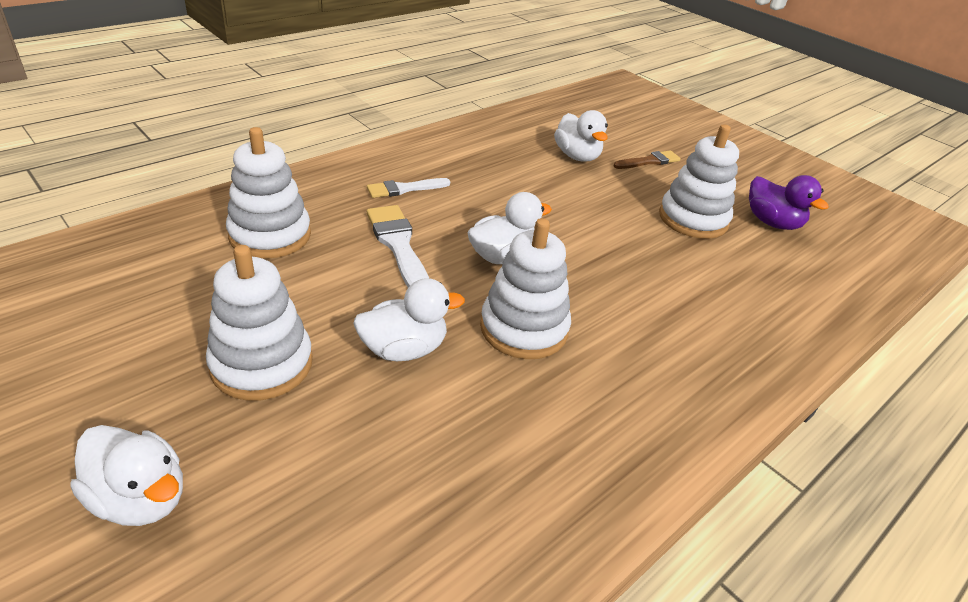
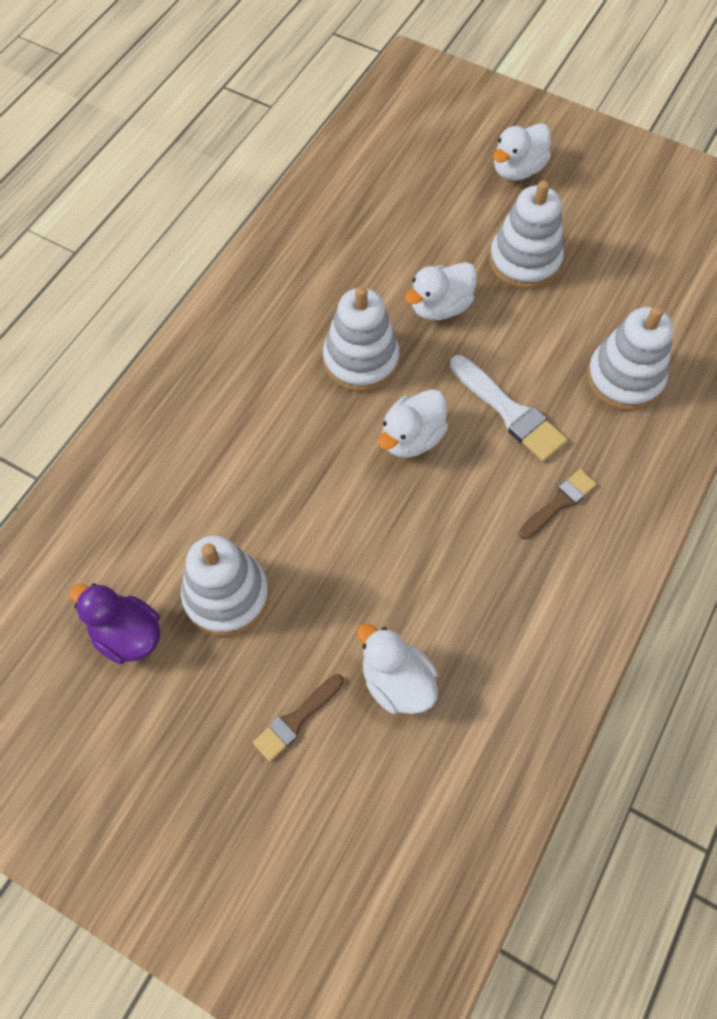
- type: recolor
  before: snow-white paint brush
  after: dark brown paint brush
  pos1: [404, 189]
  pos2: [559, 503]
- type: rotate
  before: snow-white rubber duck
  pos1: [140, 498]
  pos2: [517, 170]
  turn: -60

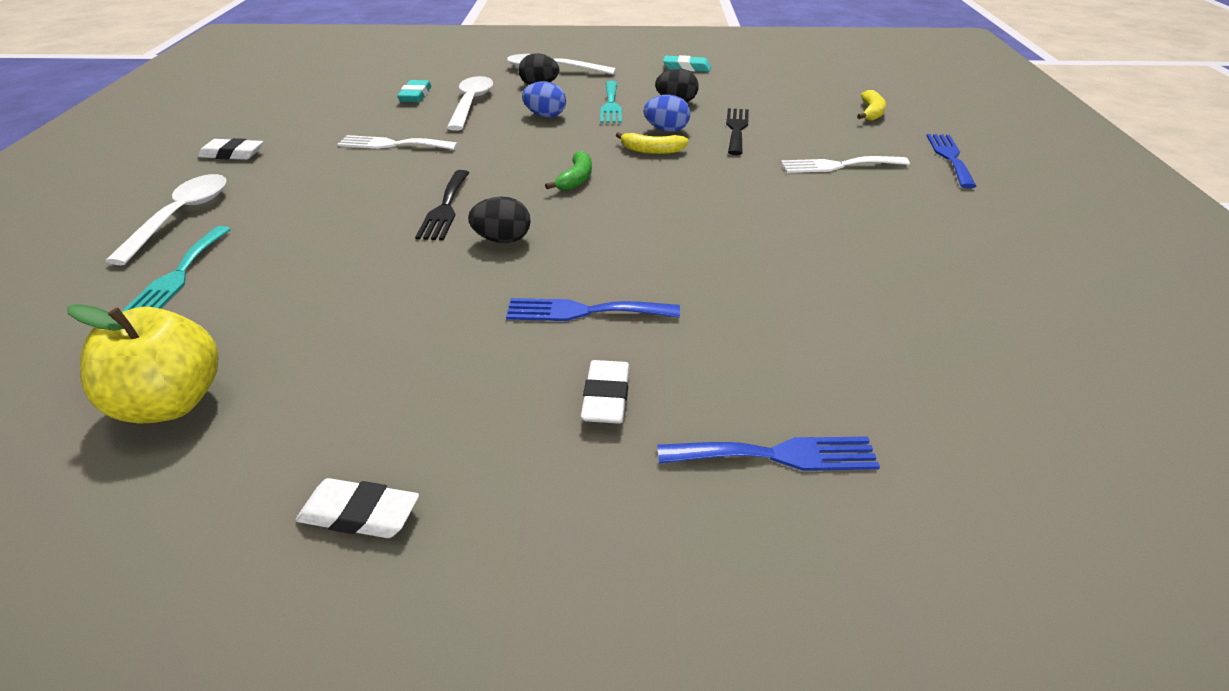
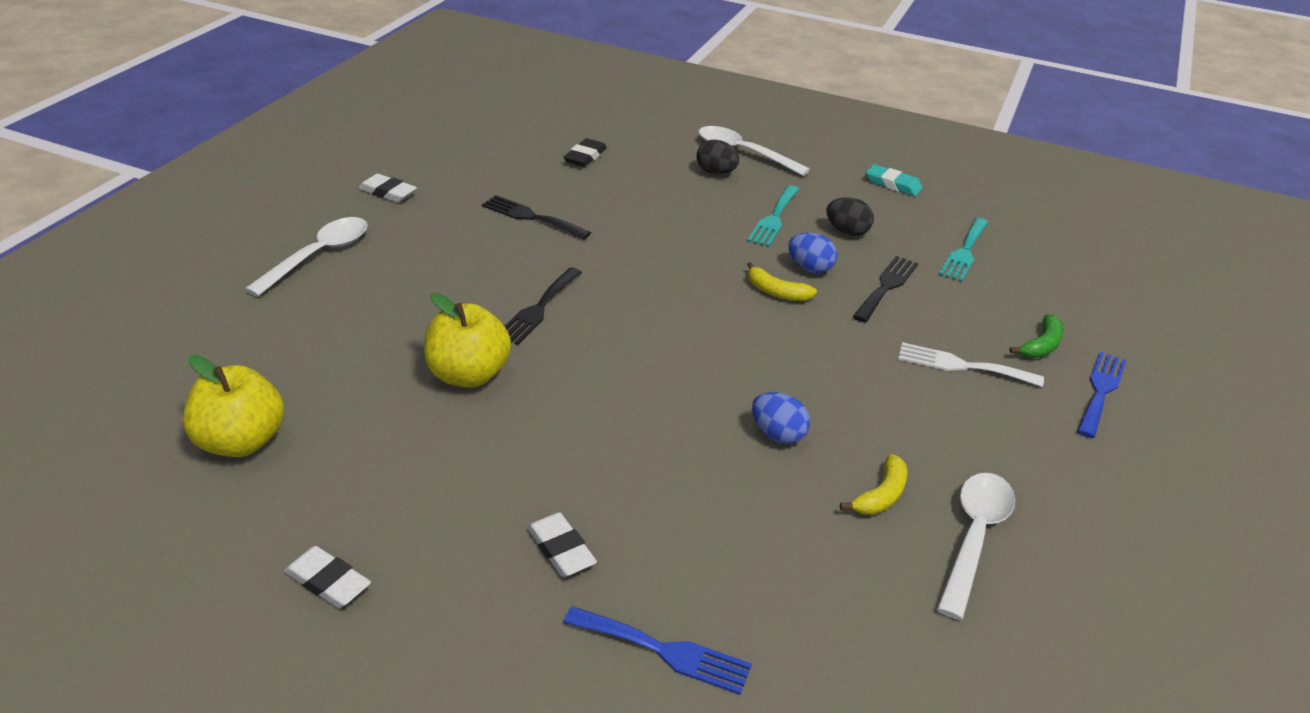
- type: delete
  before: ebony egg
  pos1: [502, 240]
- type: delete
  before: royal blue table fork
  pos1: [584, 311]
- type: insert
  after: yellow toy apple
  pos2: [468, 375]
- type: move
  before: turquoise table fork
  pos1: [178, 275]
  pos2: [964, 252]
- type: move
  before: snow-white teaspoon
  pos1: [471, 104]
  pos2: [974, 537]
- type: move
  before: royal blue egg
  pos1: [545, 116]
  pos2: [777, 434]
- type: move
  before: emerald banana
  pos1: [576, 179]
  pos2: [1041, 345]
- type: move
  before: yellow banana
  pos1: [871, 113]
  pos2: [881, 495]
- type: recolor
  before: snow-white table fork
  after: ebony table fork
  pos1: [392, 144]
  pos2: [531, 217]
- type: recolor
  before: turquoise gum eraser
  after: ebony gum eraser
  pos1: [415, 95]
  pos2: [585, 157]
- type: rotate
  before: snow-white gum eraser
  pos1: [606, 397]
  pos2: [561, 549]
  turn: -60

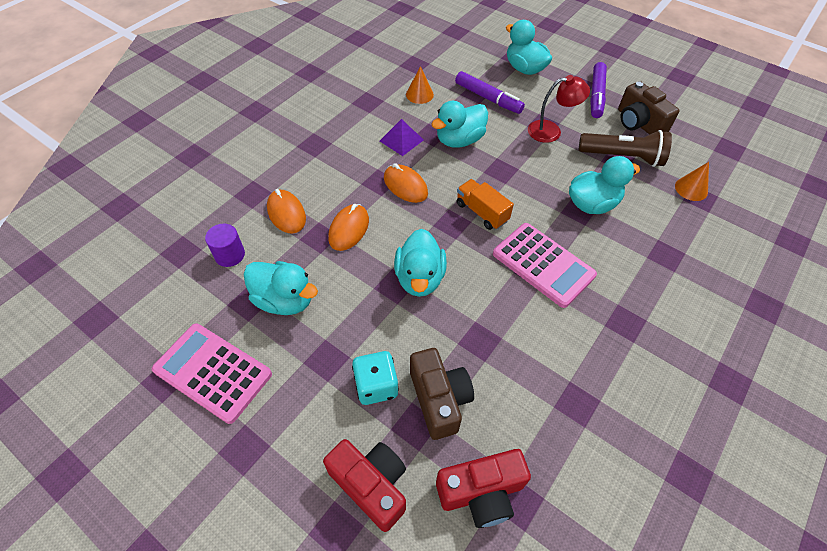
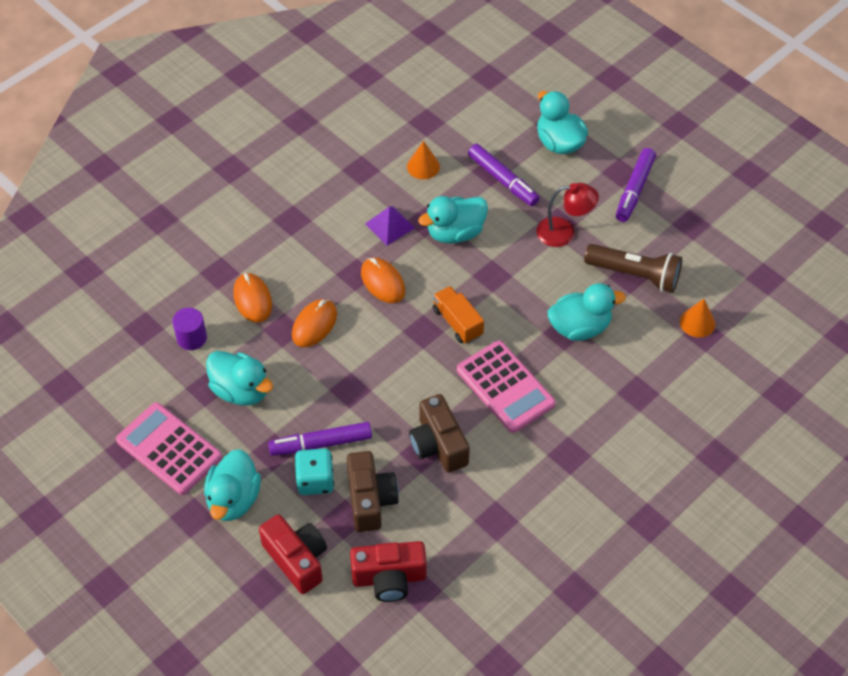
- type: insert
  after: royal purple marker
  pos2: [321, 444]
- type: move
  before: turquoise rubber duck
  pos1: [419, 278]
  pos2: [233, 499]
- type: move
  before: dark brown photo camera
  pos1: [638, 123]
  pos2: [438, 445]

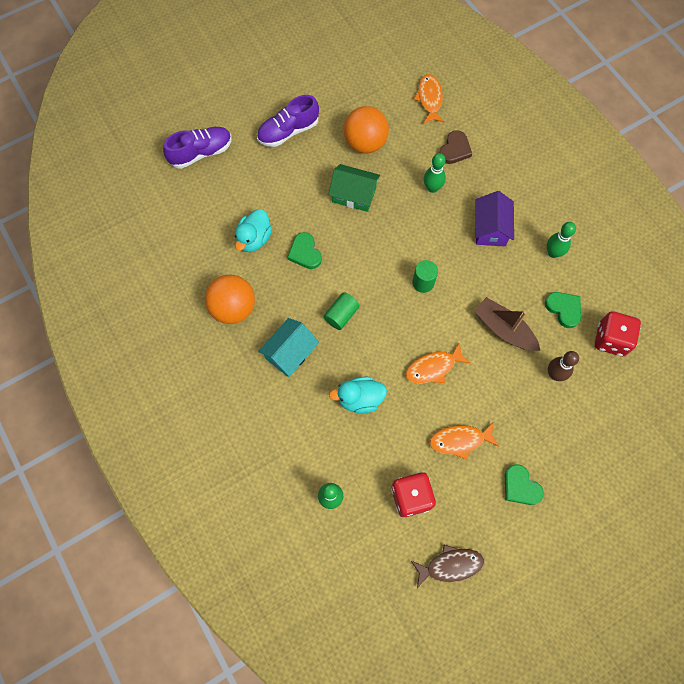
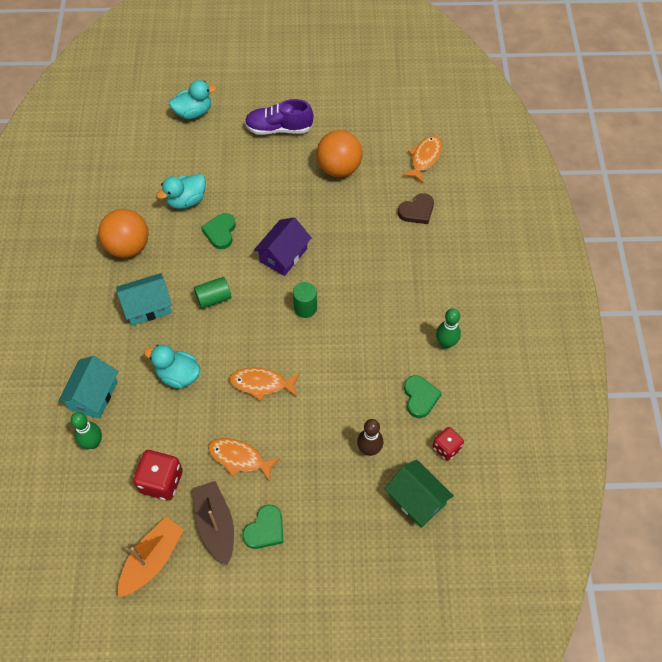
- type: delete
  before: emerald skittle
  pos1: [432, 188]
- type: insert
  after: turquoise toy house
  pos2: [93, 395]
- type: move
  before: emerald toy house
  pos1: [354, 195]
  pos2: [417, 499]
- type: move
  before: dark brown boat
  pos1: [504, 329]
  pos2: [215, 524]
- type: move
  before: royal purple toy house
  pos1: [490, 228]
  pos2: [283, 255]
- type: replace
  before: royal purple shoe
  after: turquoise rubber duck
  pos1: [201, 153]
  pos2: [193, 112]
- type: replace
  before: dark brown toy fish
  after: orange boat
  pos1: [450, 565]
  pos2: [152, 560]
- type: rotate
  before: emerald heart
  pos1: [520, 487]
  pos2: [265, 529]
  turn: -135
- type: resize
  before: red dice
  pos1: [610, 339]
  pos2: [446, 448]
  scale: 0.63

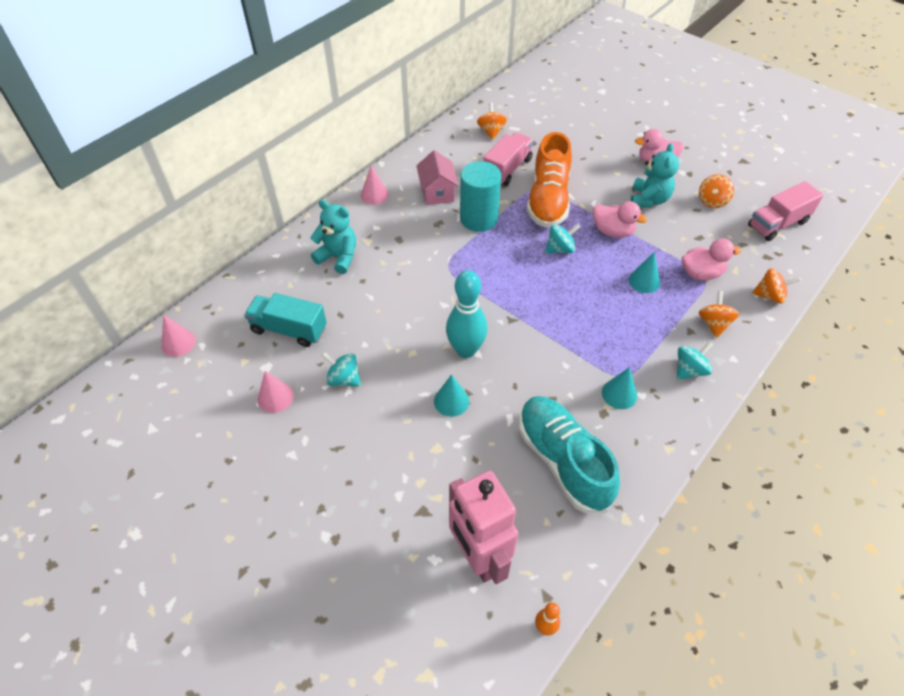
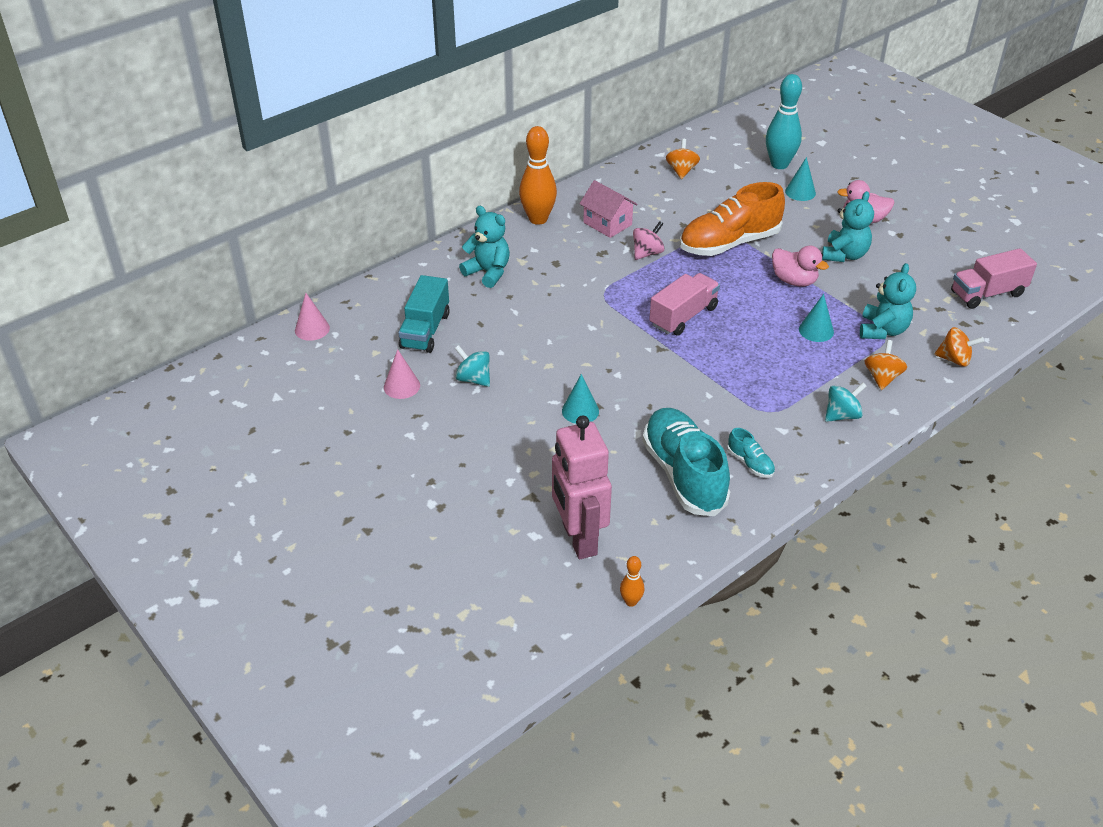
- type: delete
  before: turquoise toy top
  pos1: [560, 249]
- type: delete
  before: orange toy top
  pos1: [712, 201]
- type: insert
  after: turquoise shoe
  pos2: [750, 463]
- type: move
  before: turquoise skittle
  pos1: [466, 350]
  pos2: [779, 164]
- type: move
  before: pink truck
  pos1: [507, 169]
  pos2: [683, 316]
- type: move
  before: turquoise solid cone
  pos1: [619, 394]
  pos2: [800, 192]
- type: replace
  before: pink solid cone
  after: orange skittle
  pos1: [374, 195]
  pos2: [538, 219]
- type: replace
  before: turquoise solid cylinder
  after: pink toy top
  pos1: [479, 219]
  pos2: [647, 253]
- type: replace
  before: pink rubber duck
  after: turquoise teddy
  pos1: [701, 273]
  pos2: [882, 330]
- type: rotate
  before: turquoise truck
  pos1: [289, 329]
  pos2: [425, 330]
  turn: -105
- type: rotate
  before: pink toy house
  pos1: [437, 192]
  pos2: [607, 223]
  turn: -45
- type: rotate
  before: orange shoe
  pos1: [548, 200]
  pos2: [729, 243]
  turn: 45

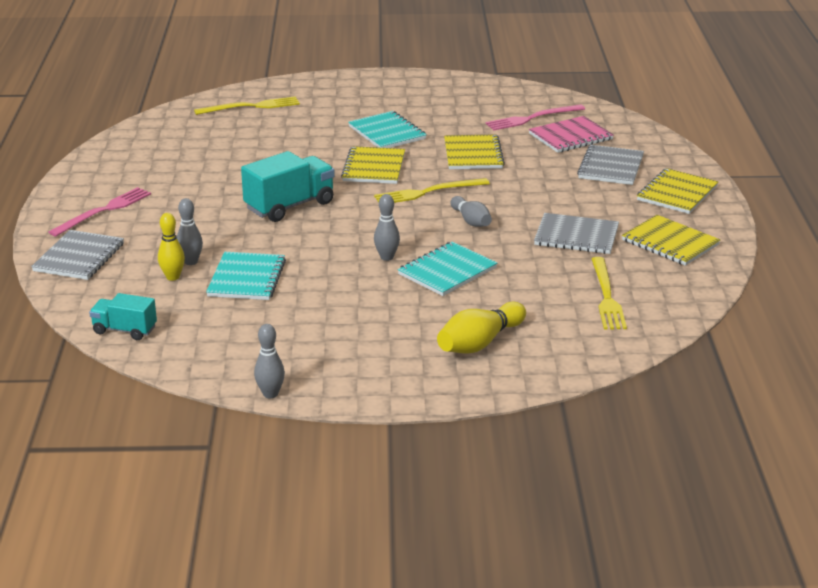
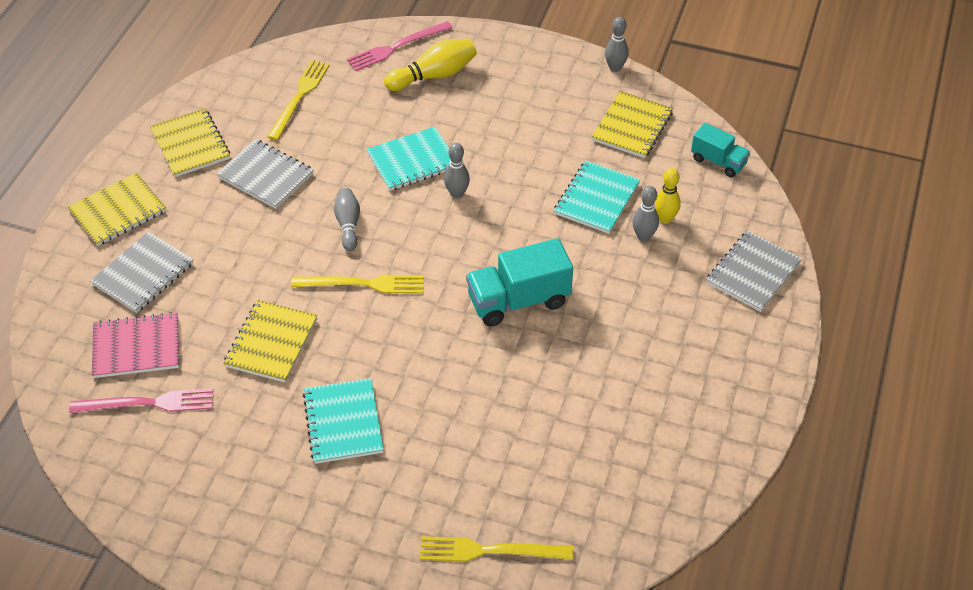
- type: move
  before: pink table fork
  pos1: [103, 211]
  pos2: [396, 47]
- type: move
  before: yellow exercise book
  pos1: [374, 167]
  pos2: [632, 126]

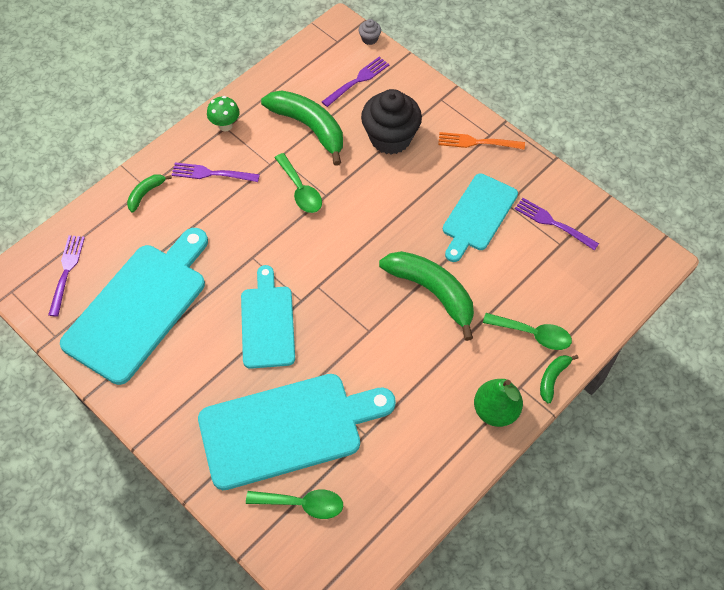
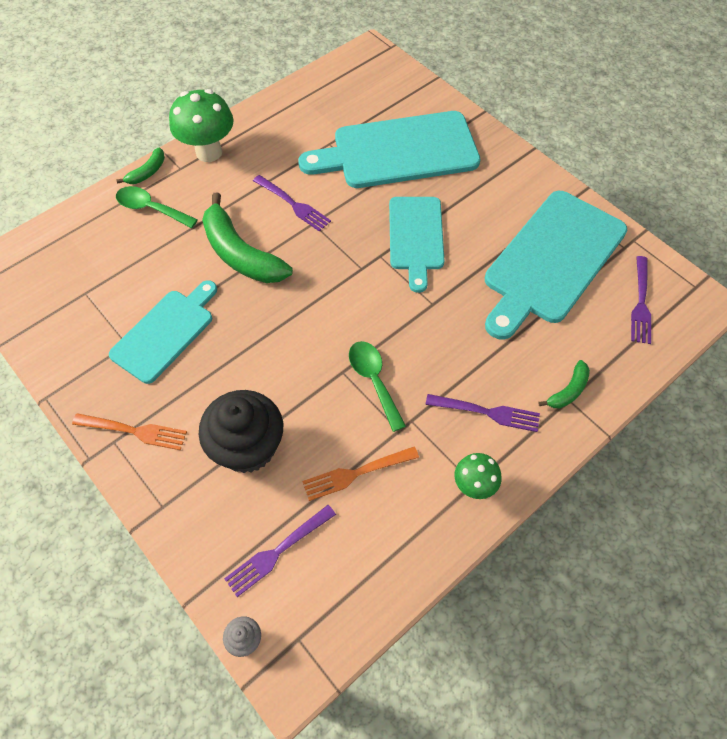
- type: delete
  before: emerald teaspoon
  pos1: [302, 504]
- type: move
  before: royal purple table fork
  pos1: [553, 223]
  pos2: [293, 204]
- type: replace
  before: emerald banana
  after: orange table fork
  pos1: [309, 127]
  pos2: [356, 473]
- type: replace
  before: emerald pear
  after: emerald fungus
  pos1: [495, 410]
  pos2: [209, 152]

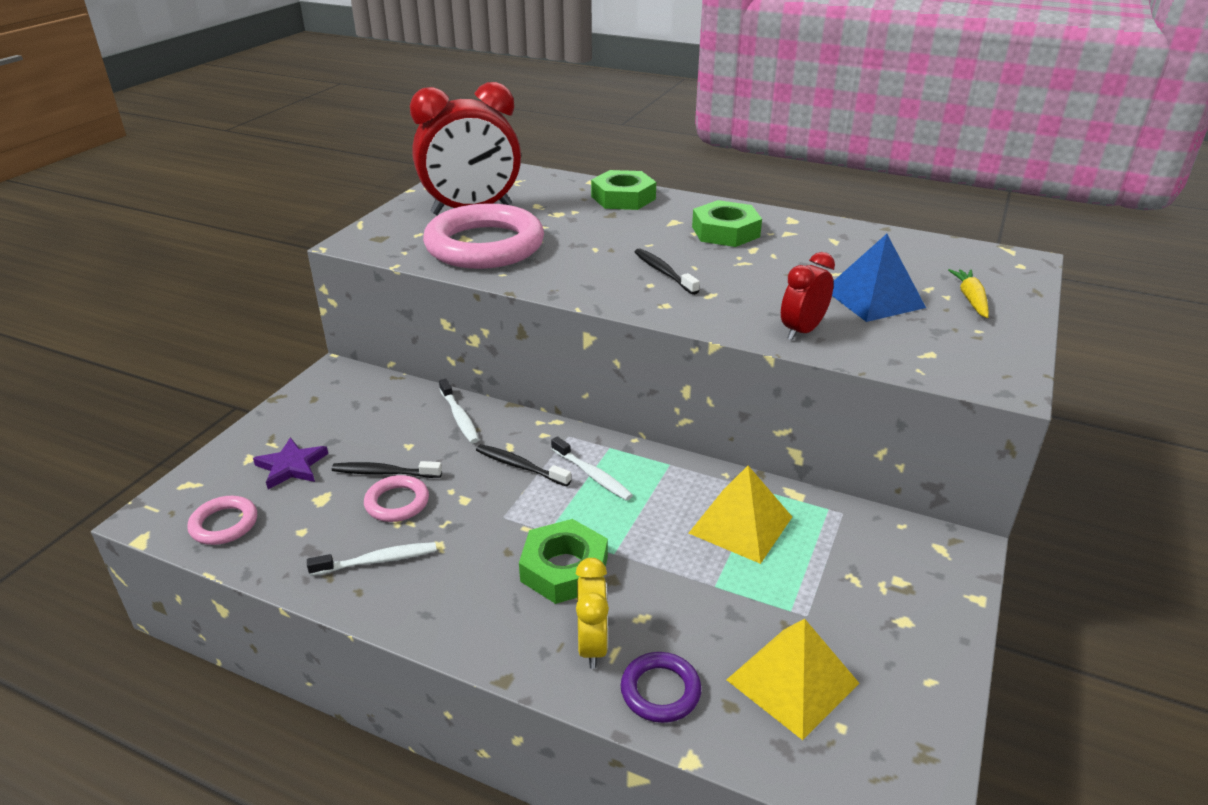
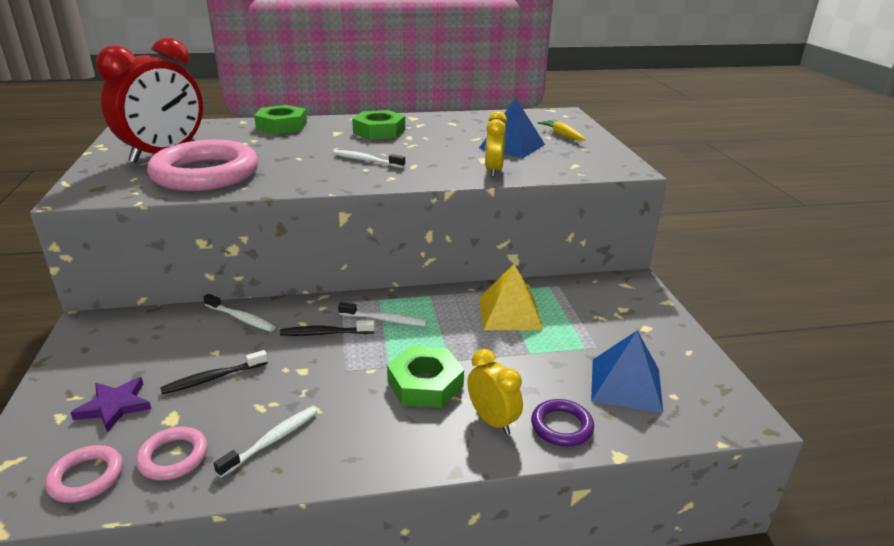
- type: move
  before: pink hoop
  pos1: [397, 502]
  pos2: [173, 457]
- type: recolor
  before: ebony dental brush
  after: snow-white dental brush
  pos1: [664, 272]
  pos2: [366, 160]
- type: recolor
  before: yellow pyramid
  after: royal blue pyramid
  pos1: [792, 681]
  pos2: [625, 384]
- type: recolor
  before: red bedside clock
  after: yellow bedside clock
  pos1: [802, 331]
  pos2: [494, 171]

